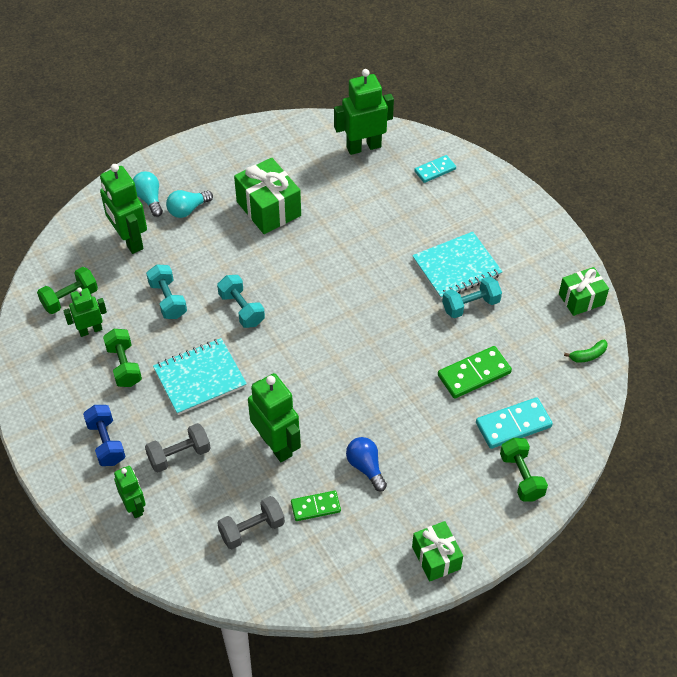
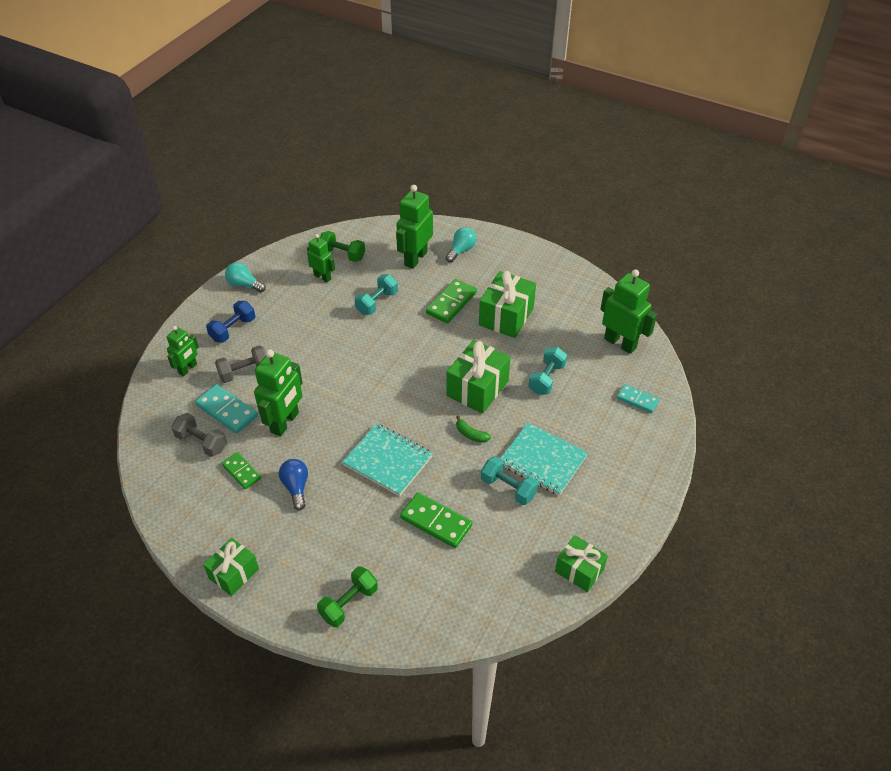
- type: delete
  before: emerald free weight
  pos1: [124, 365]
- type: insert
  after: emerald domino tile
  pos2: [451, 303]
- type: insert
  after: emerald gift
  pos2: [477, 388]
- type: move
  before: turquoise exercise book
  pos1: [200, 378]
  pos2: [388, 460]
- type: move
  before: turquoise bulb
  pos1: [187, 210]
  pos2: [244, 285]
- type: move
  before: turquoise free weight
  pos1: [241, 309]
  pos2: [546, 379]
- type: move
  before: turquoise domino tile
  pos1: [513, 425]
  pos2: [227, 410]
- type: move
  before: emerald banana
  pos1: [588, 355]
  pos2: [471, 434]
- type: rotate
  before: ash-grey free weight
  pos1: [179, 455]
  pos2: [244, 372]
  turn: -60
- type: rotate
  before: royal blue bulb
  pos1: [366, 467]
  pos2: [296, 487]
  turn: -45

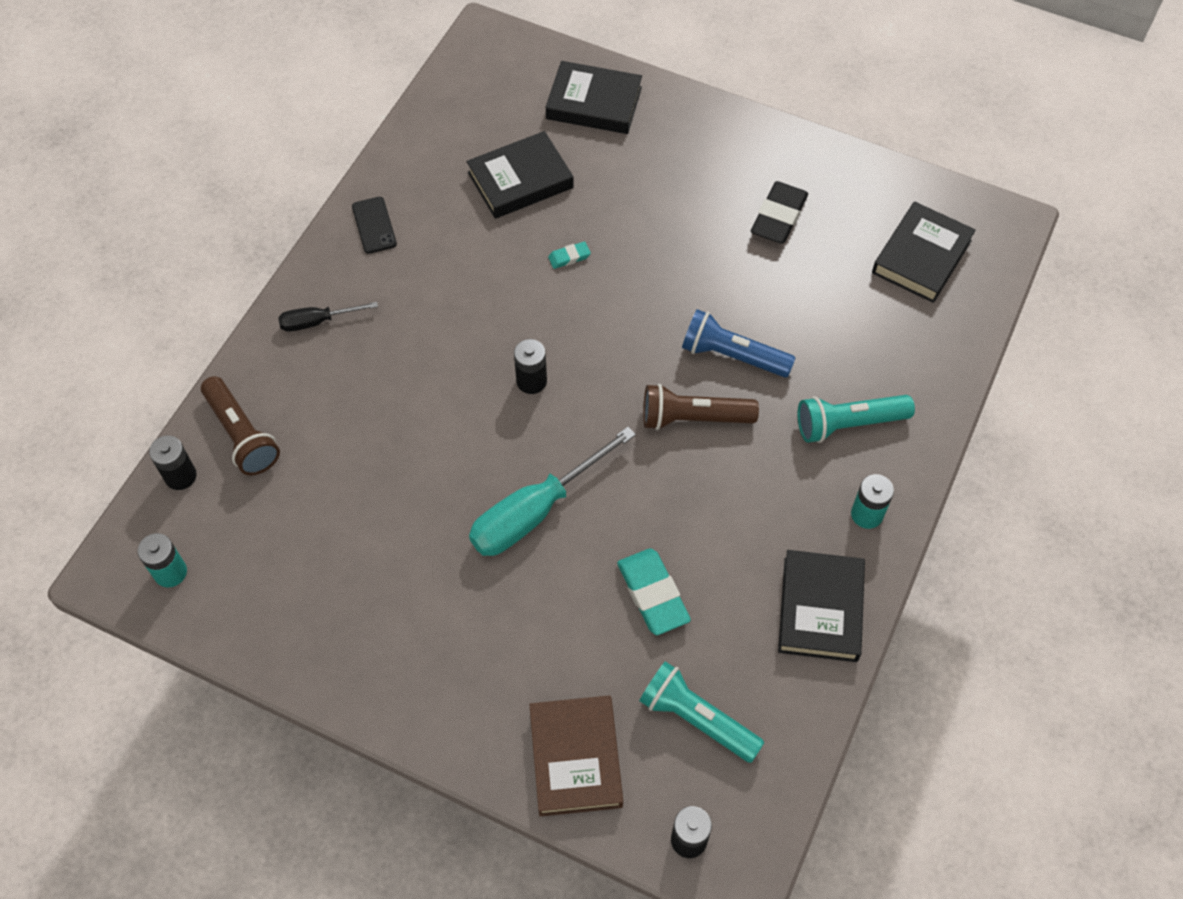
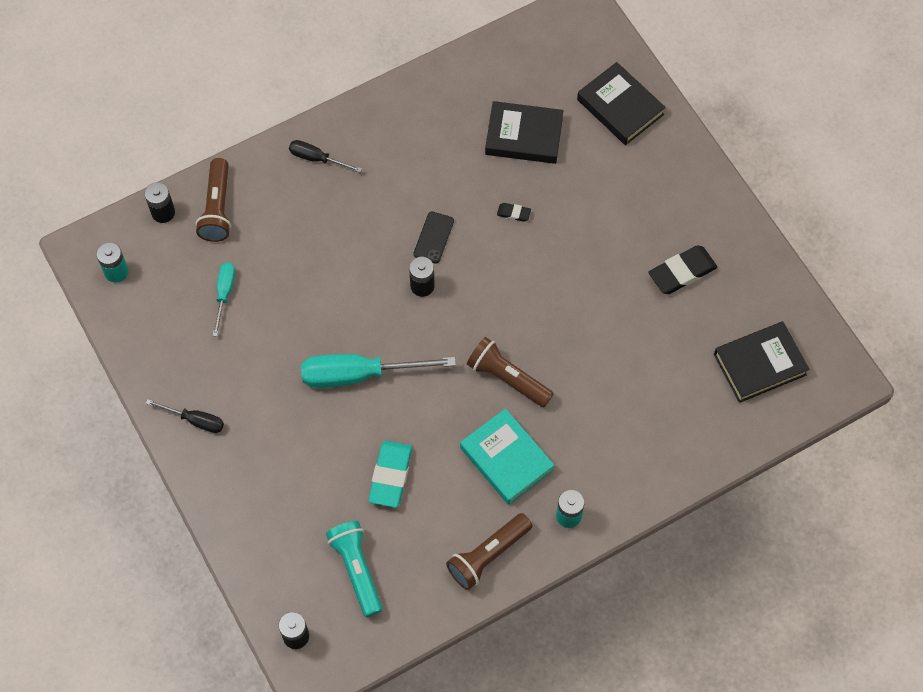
- type: delete
  before: dark brown hardcover
  pos1: [576, 758]
- type: delete
  before: royal blue flashlight
  pos1: [732, 355]
- type: delete
  before: turquoise flashlight
  pos1: [848, 424]
- type: insert
  after: ebony flat screwdriver
  pos2: [195, 420]
- type: insert
  after: turquoise flat screwdriver
  pos2: [224, 294]
- type: insert
  after: turquoise hardcover
  pos2: [506, 459]
- type: move
  before: ebony smartphone
  pos1: [374, 225]
  pos2: [433, 237]
- type: replace
  before: ebony hardcover
  after: dark brown flashlight
  pos1: [820, 609]
  pos2: [487, 555]
- type: recolor
  before: turquoise gum eraser
  after: ebony gum eraser
  pos1: [569, 257]
  pos2: [513, 213]

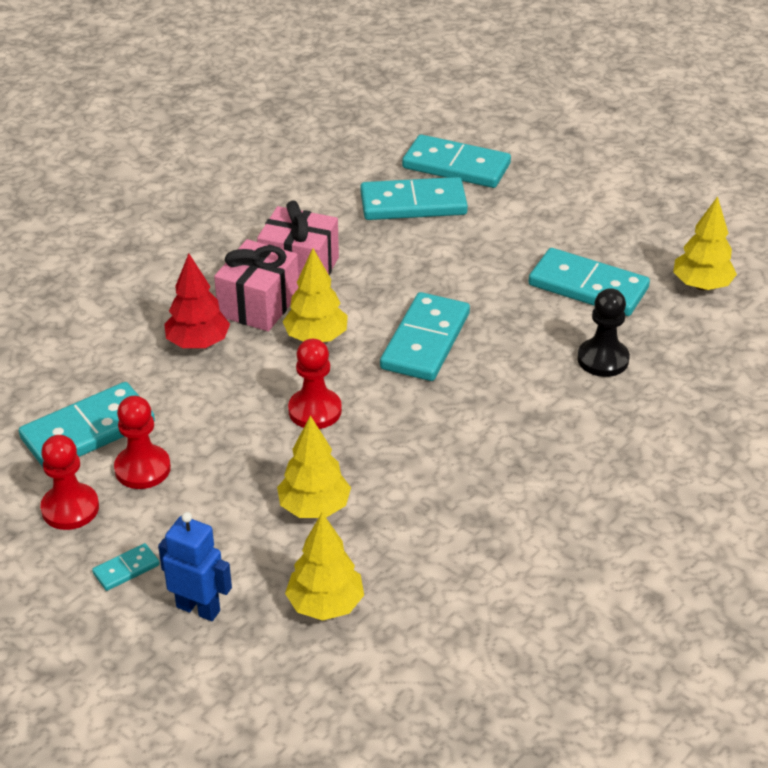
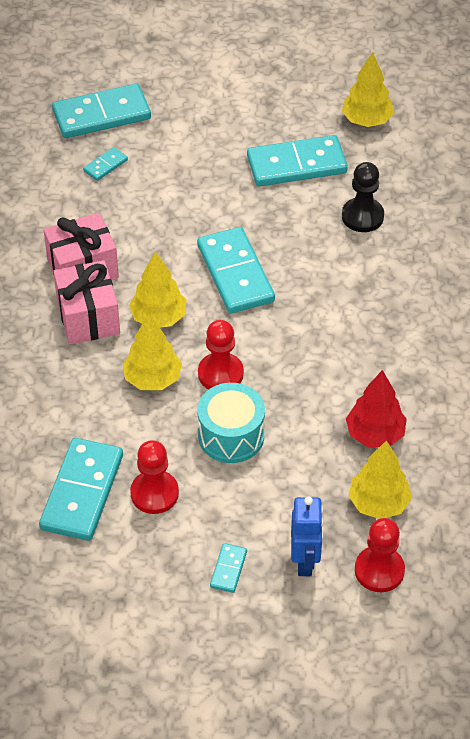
- type: insert
  after: turquoise snare drum
  pos2: [231, 436]
- type: move
  before: red chess pawn
  pos1: [70, 508]
  pos2: [379, 570]
- type: move
  before: red tree
  pos1: [198, 343]
  pos2: [375, 434]
- type: move
  before: yellow tree
  pos1: [314, 508]
  pos2: [153, 379]
- type: rotate
  before: royal blue robot figure
  pos1: [198, 608]
  pos2: [305, 561]
  turn: 105
- type: resize
  before: turquoise domino tile
  pos1: [413, 203]
  pos2: [105, 165]
  scale: 0.45

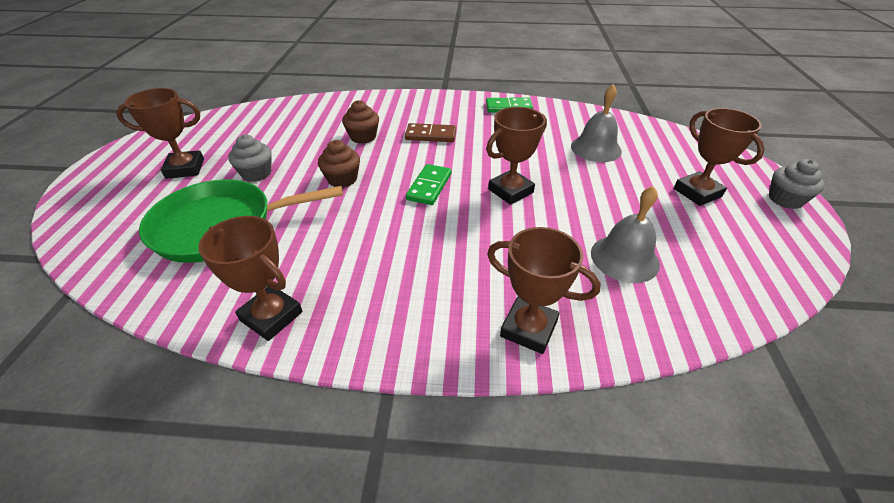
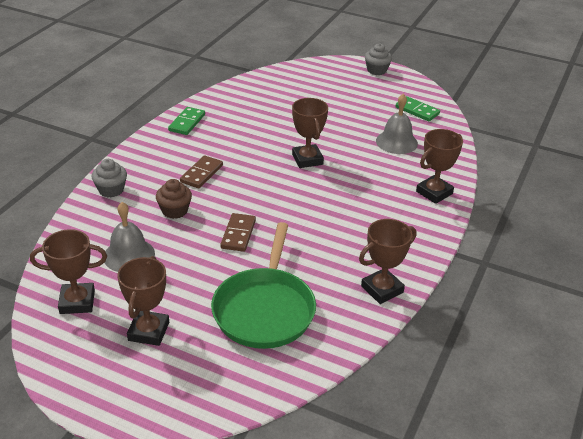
- type: move
  before: ash-grey fairy cake
  pos1: [256, 173]
  pos2: [111, 190]
- type: move
  before: emerald domino tile
  pos1: [429, 186]
  pos2: [417, 111]
- type: move
  before: ash-grey bell
  pos1: [596, 148]
  pos2: [129, 255]
- type: move
  before: dark brown award cup
  pos1: [697, 192]
  pos2: [77, 302]
- type: replace
  before: dark brown fairy cake
  after: dark brown domino tile
  pos1: [342, 179]
  pos2: [238, 234]

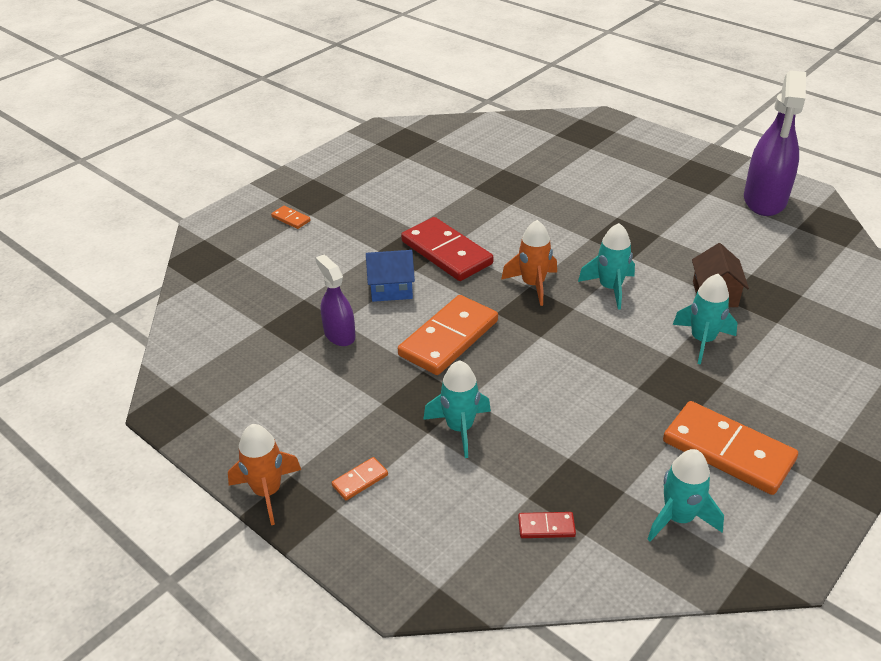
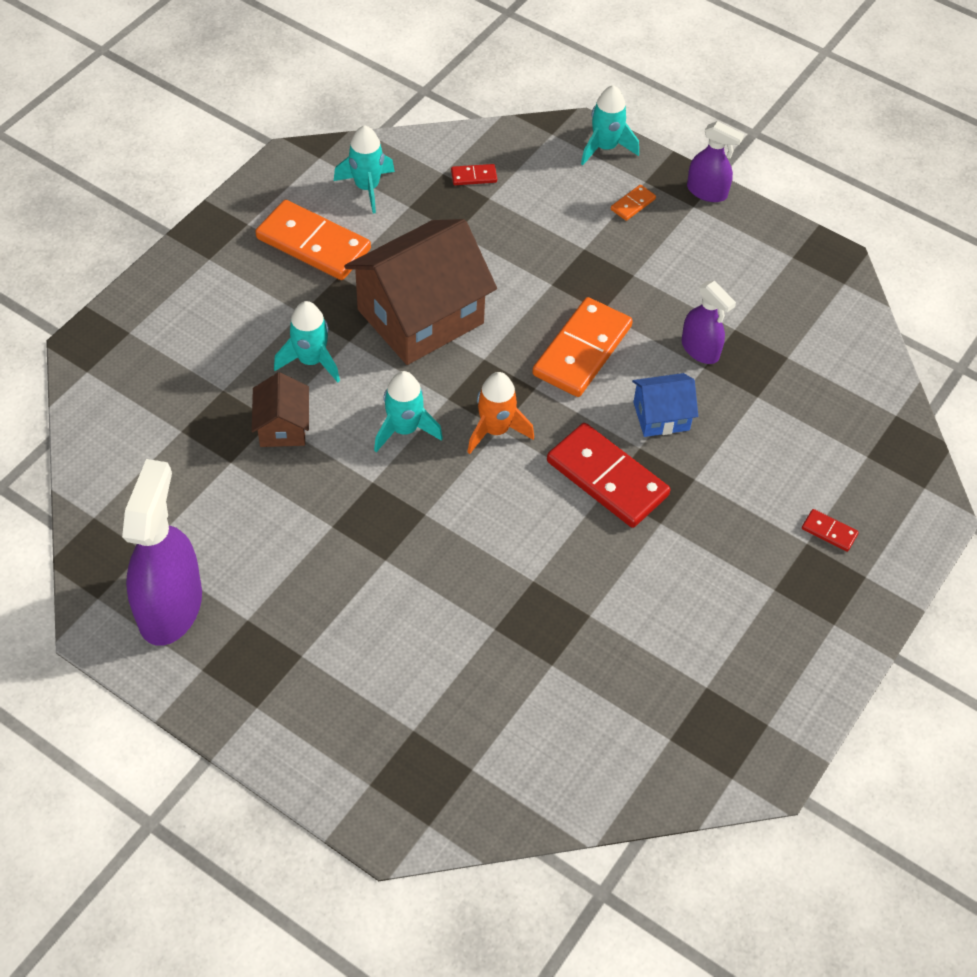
- type: insert
  after: dark brown toy house
  pos2: [420, 316]
- type: move
  before: turquoise spaceship
  pos1: [460, 428]
  pos2: [605, 147]
- type: replace
  before: orange spaceship
  after: royal purple sprayer
  pos1: [267, 492]
  pos2: [707, 192]
- type: recolor
  before: orange domino tile
  after: red domino tile
  pos1: [291, 219]
  pos2: [829, 532]

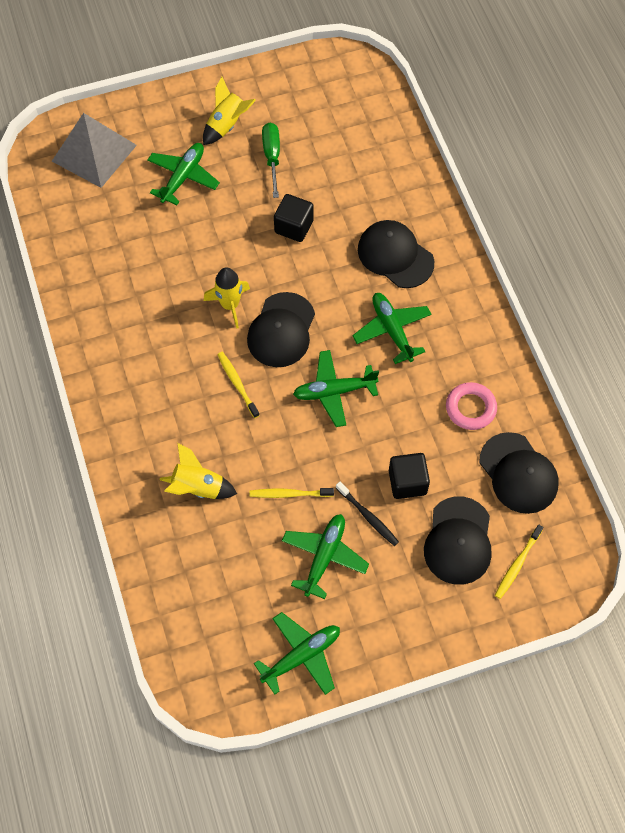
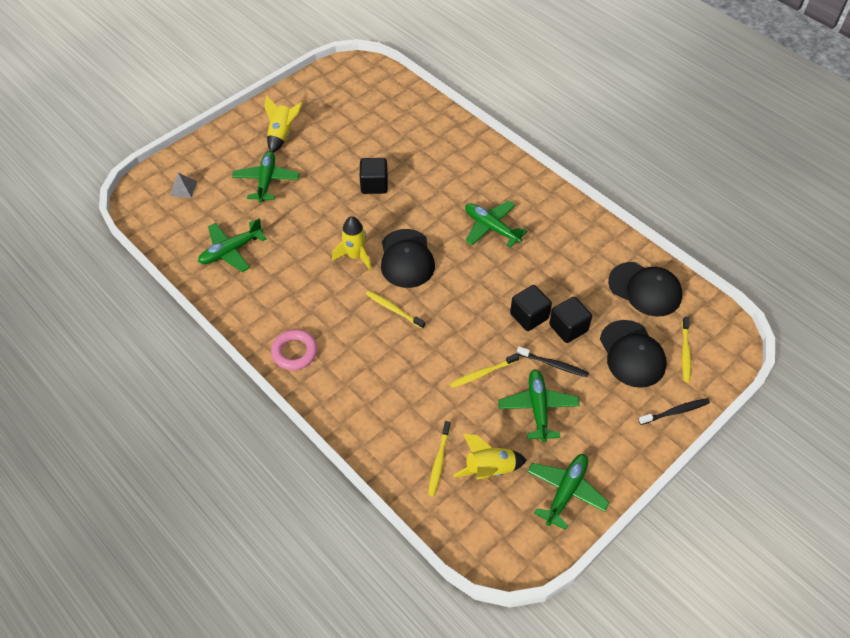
- type: delete
  before: emerald flat screwdriver
  pos1: [272, 157]
- type: delete
  before: ebony cap
  pos1: [395, 256]
- type: insert
  after: yellow dental brush
  pos2: [439, 462]
- type: insert
  after: ebony solid cube
  pos2: [529, 316]
- type: insert
  after: ebony dental brush
  pos2: [675, 411]
- type: move
  before: yellow spaceship
  pos1: [198, 487]
  pos2: [489, 469]
- type: move
  before: emerald aeroplane
  pos1: [334, 391]
  pos2: [231, 251]
- type: move
  before: pink hoop
  pos1: [470, 408]
  pos2: [295, 352]
- type: resize
  before: ash-grey pyramid
  pos1: [94, 153]
  pos2: [183, 188]
  scale: 0.42

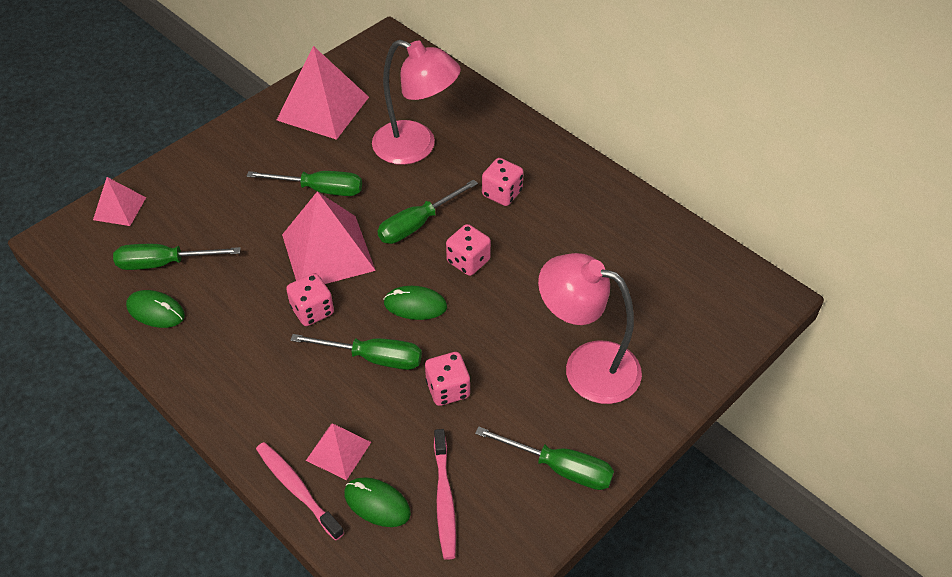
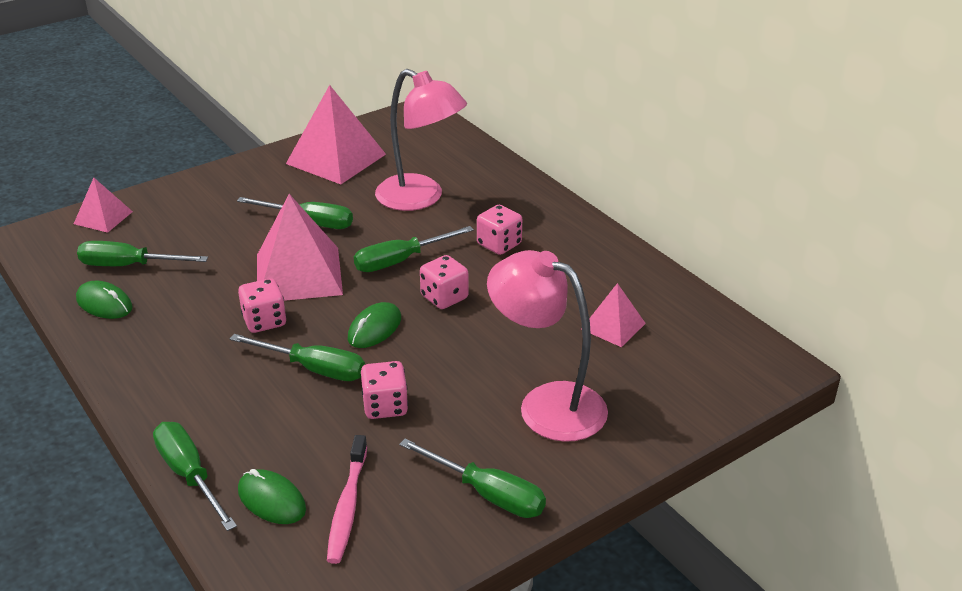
- type: move
  before: pink pyramid
  pos1: [338, 451]
  pos2: [613, 326]
- type: replace
  before: pink dental brush
  after: emerald flat screwdriver
  pos1: [297, 489]
  pos2: [189, 475]
- type: rotate
  before: emerald mouse
  pos1: [415, 305]
  pos2: [374, 329]
  turn: -75

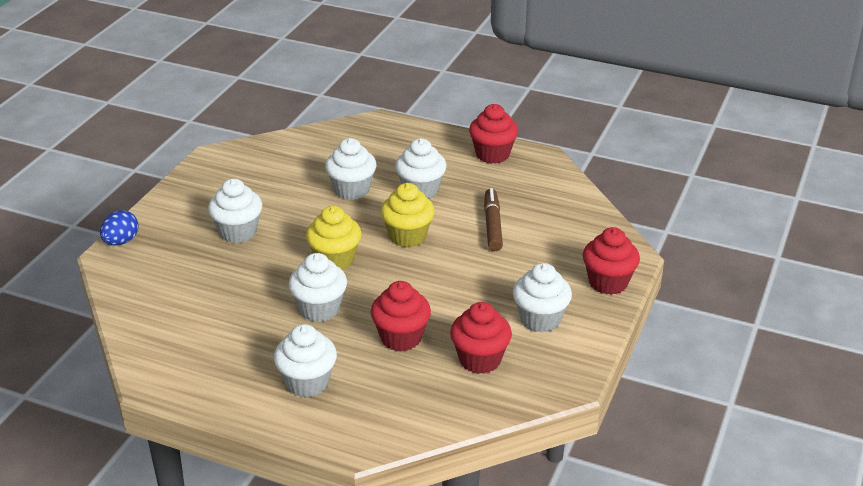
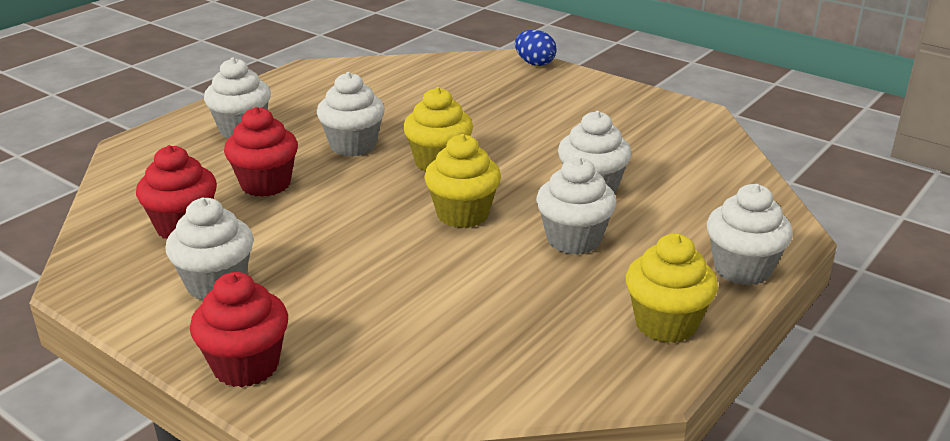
- type: delete
  before: dark brown marker
  pos1: [492, 225]
- type: move
  before: snow-white fairy cake
  pos1: [238, 232]
  pos2: [742, 269]
- type: recolor
  before: red fairy cake
  after: yellow fairy cake
  pos1: [492, 154]
  pos2: [665, 324]

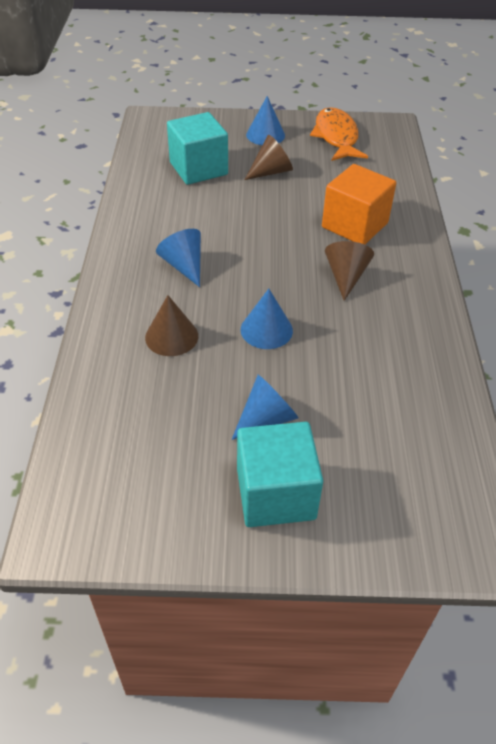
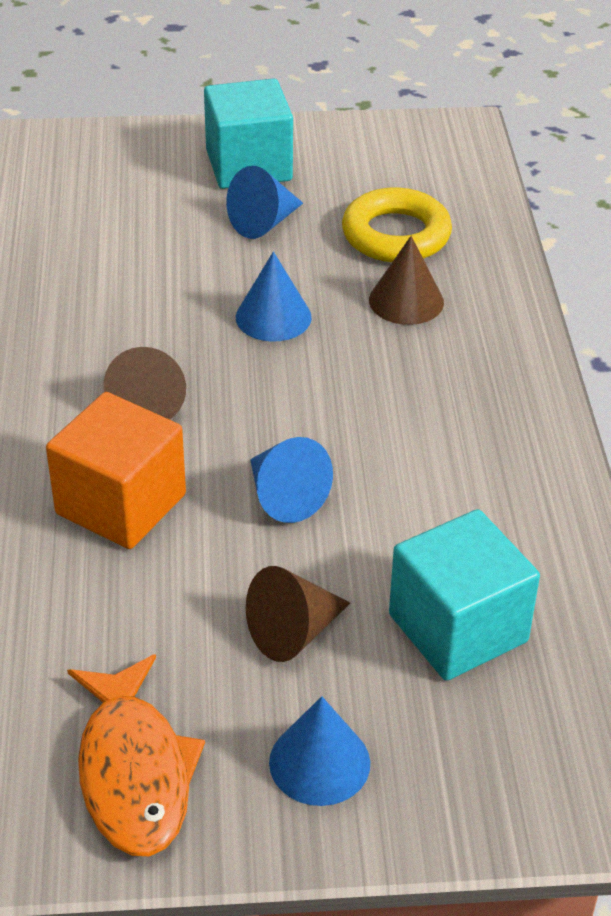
- type: insert
  after: yellow hoop
  pos2: [396, 235]
- type: move
  before: royal blue solid cone
  pos1: [184, 266]
  pos2: [284, 496]

